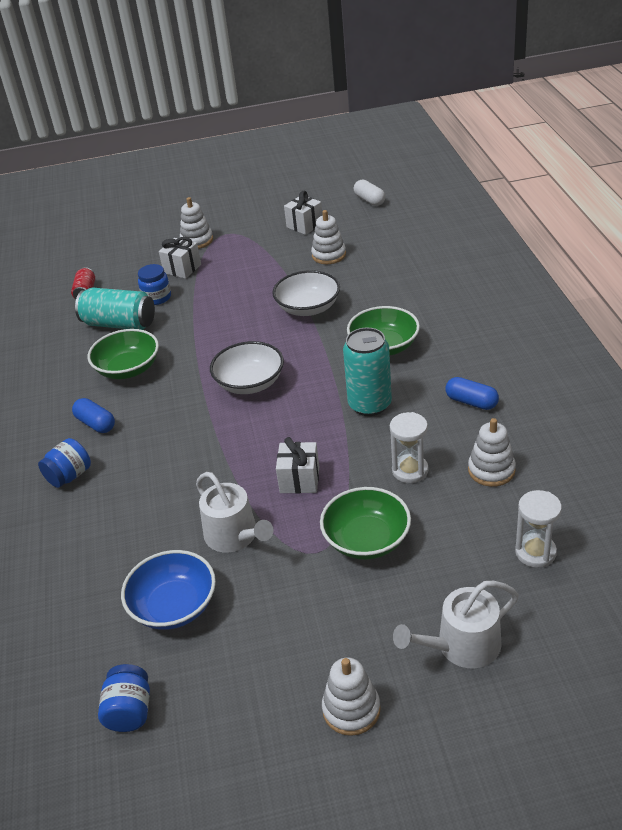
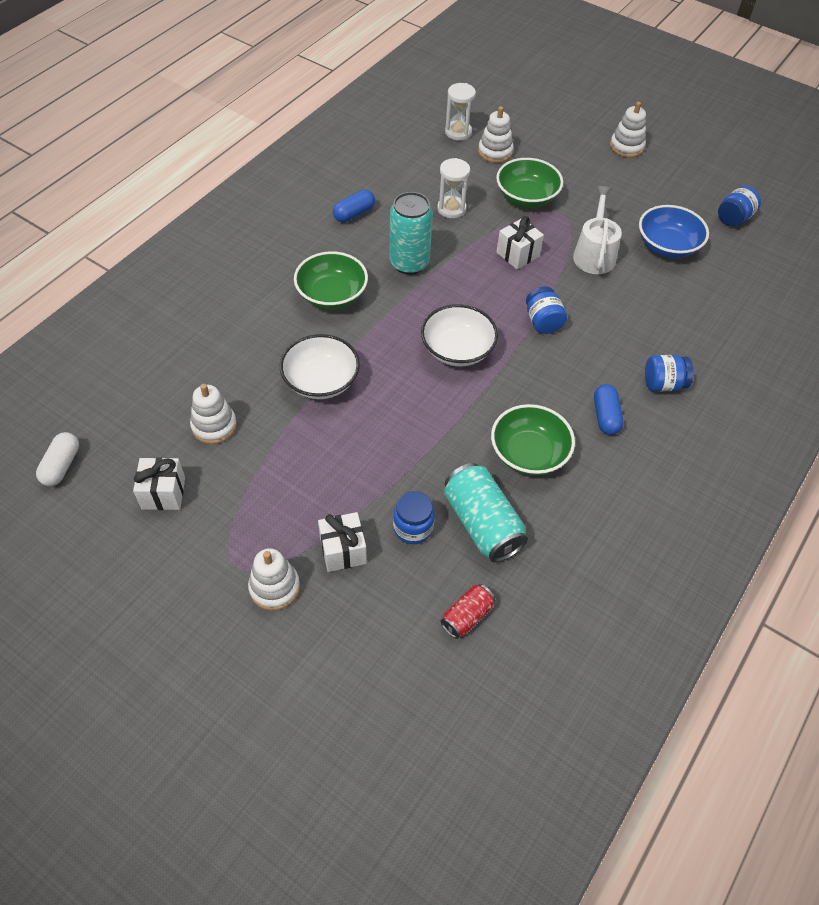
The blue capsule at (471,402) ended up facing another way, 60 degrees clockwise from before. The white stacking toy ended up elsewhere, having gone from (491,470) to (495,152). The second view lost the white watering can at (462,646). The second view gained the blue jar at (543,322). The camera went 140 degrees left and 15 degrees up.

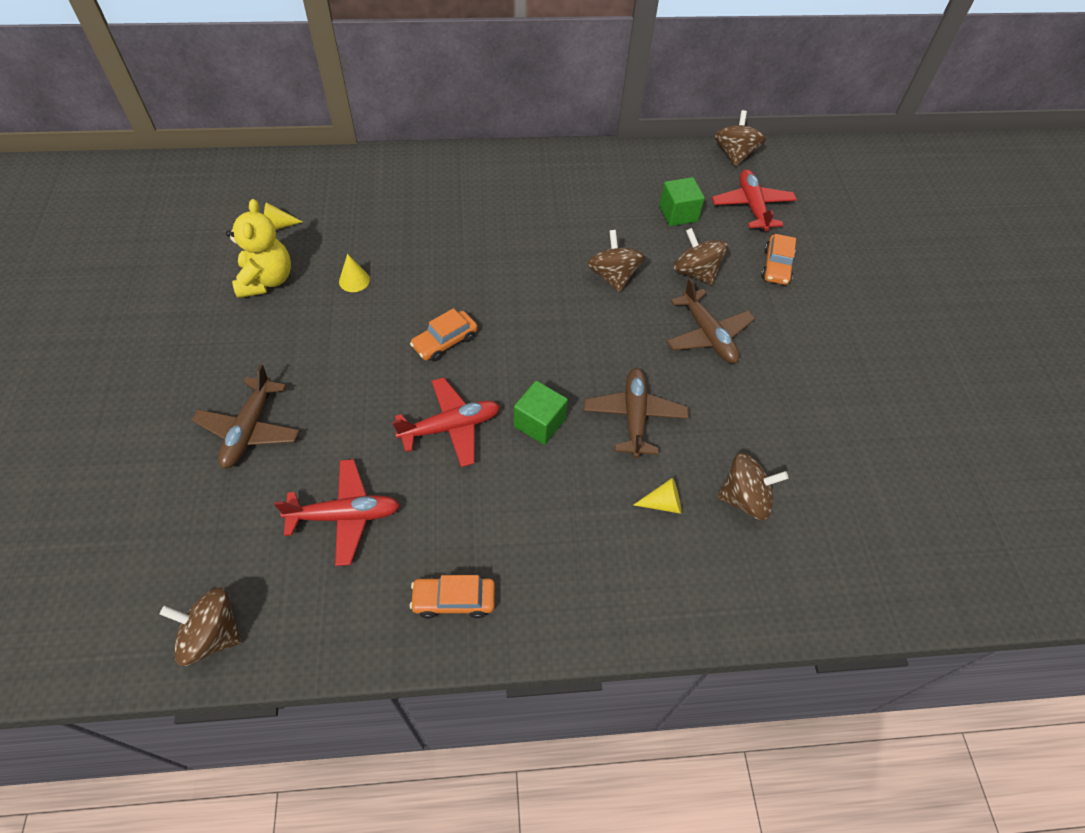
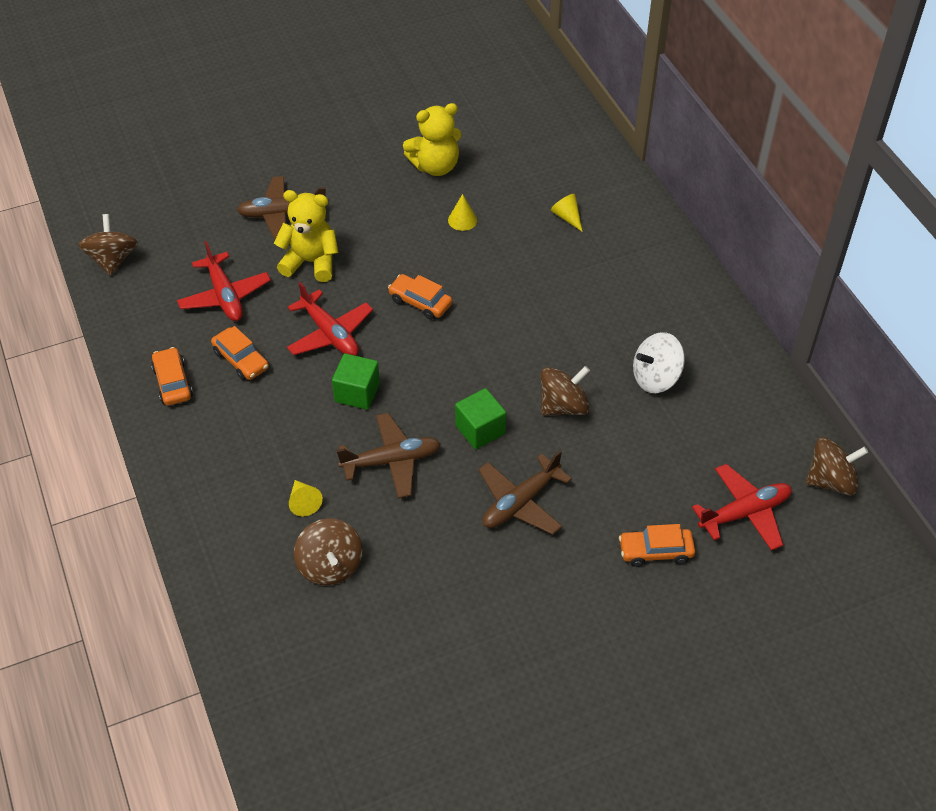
The green cube ended up elsewhere, having gone from (678,214) to (480,430). The yellow cone ended up elsewhere, having gone from (278,226) to (567,217). The second view lost the brown spinning top at (695,272). The second view gained the yellow teddy bear at (311,262). The second view gained the orange car at (241,360). The second view gained the white spinning top at (656,378). The camera went 75 degrees right and 5 degrees down.

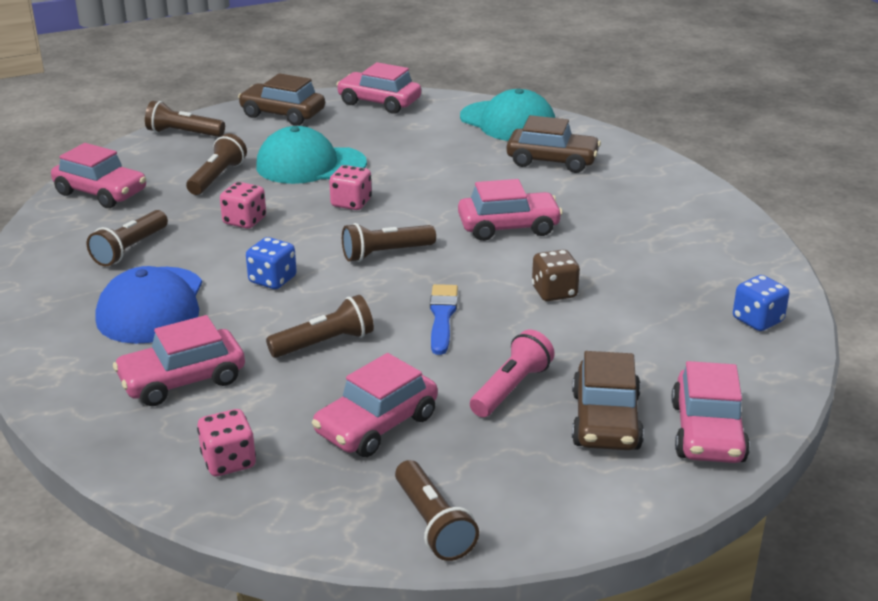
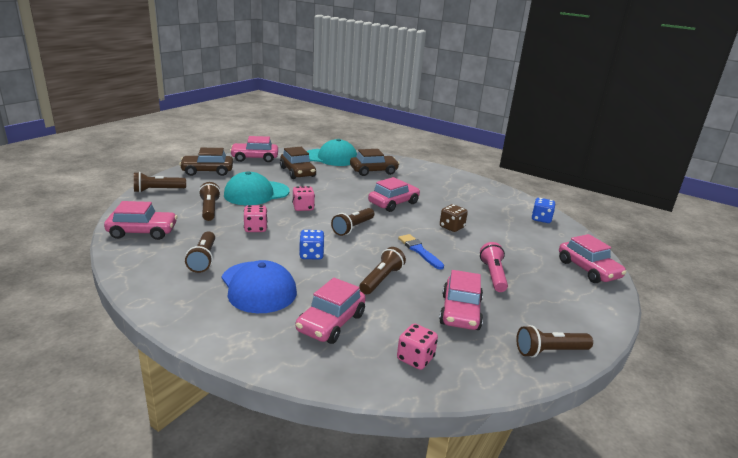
The brown car ended up elsewhere, having gone from (606,421) to (297,172). The brown flashlight at (433,524) ended up facing another way, 135 degrees clockwise from before. The camera went 35 degrees left and 5 degrees down.

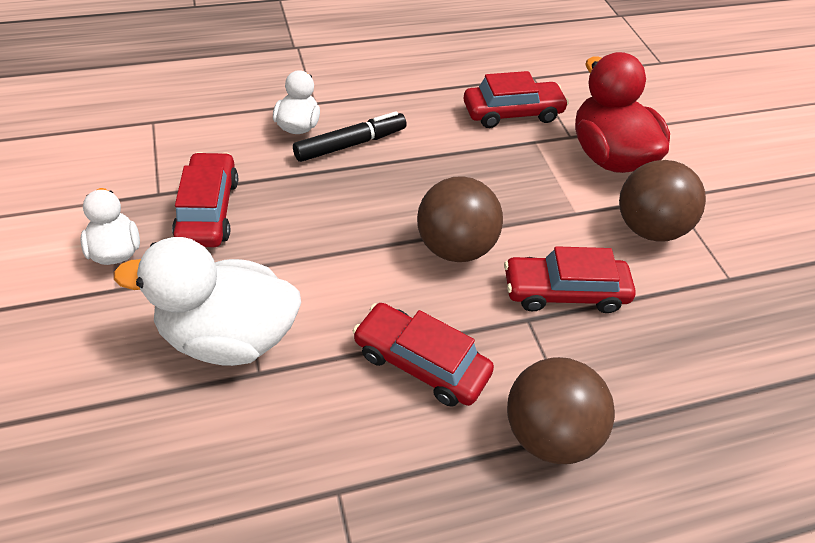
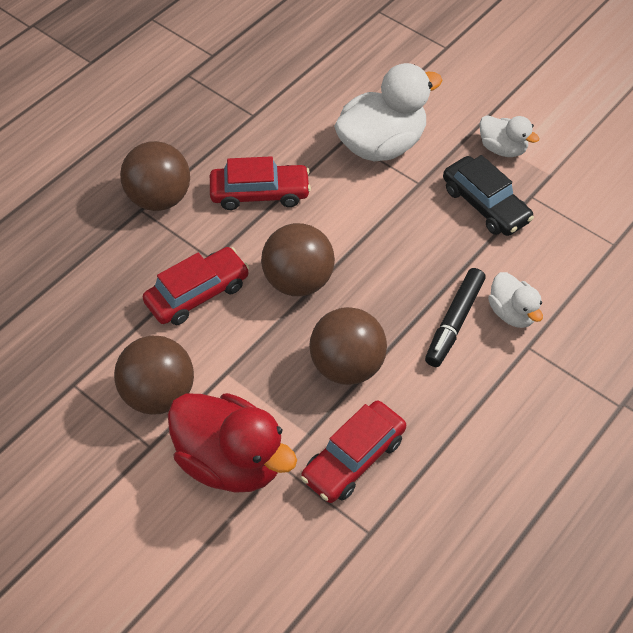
What was the red car at (208,210) turned into the black car at (485,205). The second view gained the brown ball at (347,366). The camera went 150 degrees right and 5 degrees up.

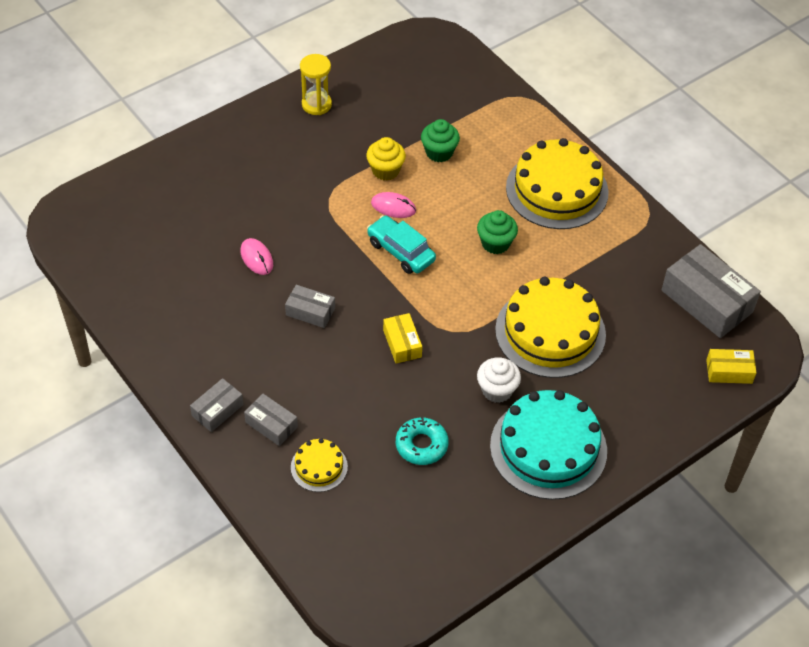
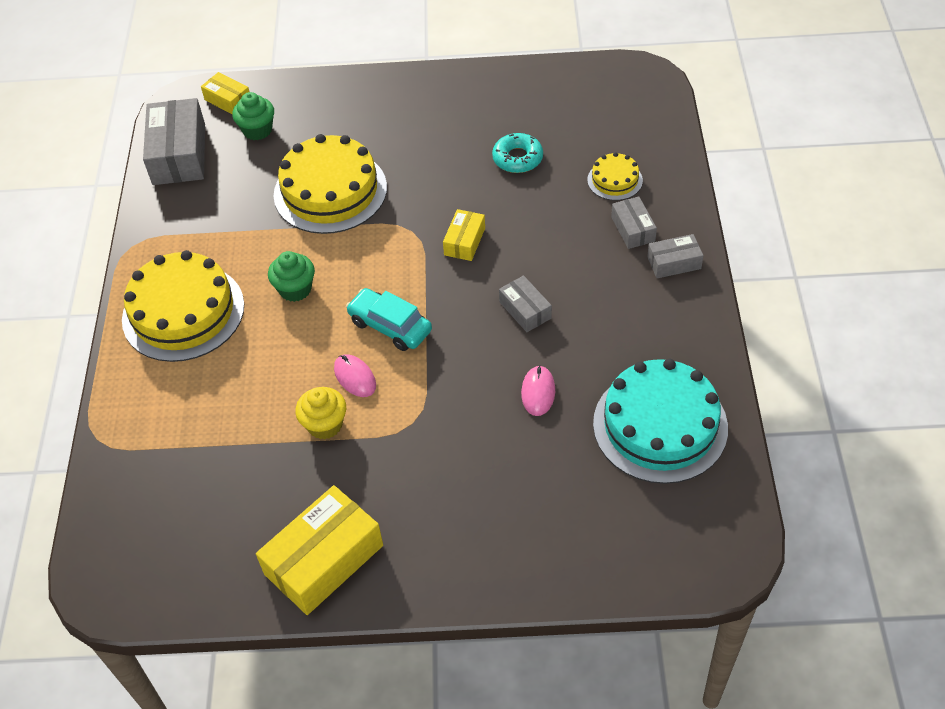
Where the yellow hourglass stood at (316,104), the yellow box came to stand at (324,560). The green cupcake ended up elsewhere, having gone from (439,152) to (257,130). The turquoise car at (400,251) ended up facing another way, 135 degrees clockwise from before. The second view lost the white cupcake at (497,390). The turquoise cake ended up elsewhere, having gone from (548,448) to (660,425). The camera went 140 degrees left and 0 degrees up.

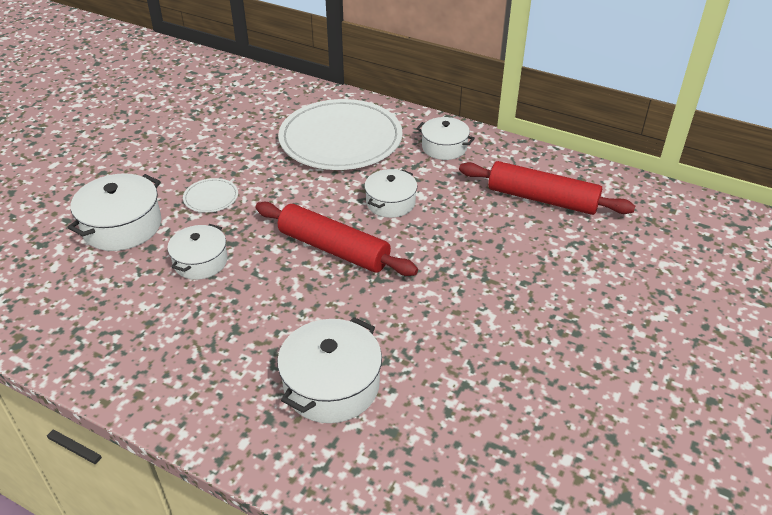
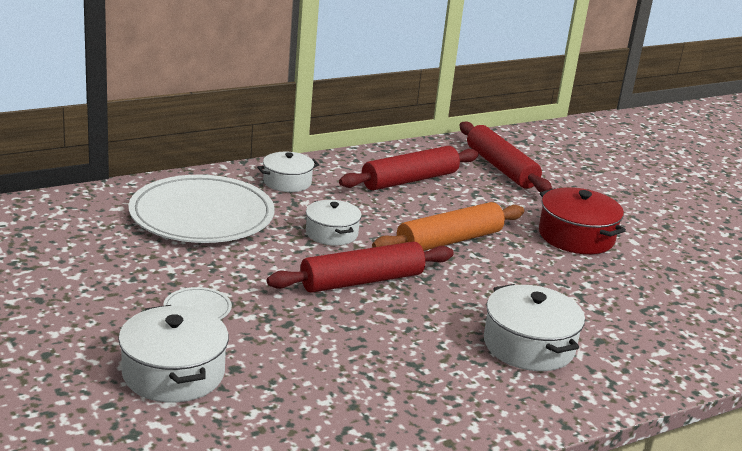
The second view lost the white pot at (200,261). The second view gained the red rolling pin at (501,168). The second view gained the red pot at (576,236). The second view gained the orange rolling pin at (449,241). The camera went 60 degrees left and 15 degrees down.

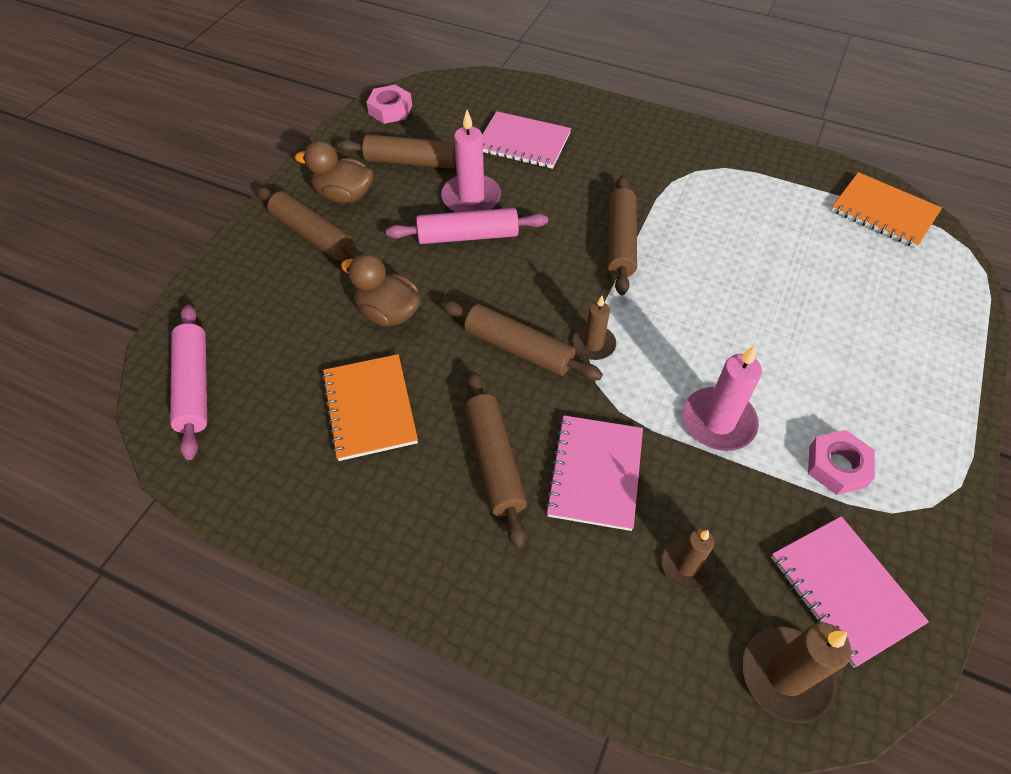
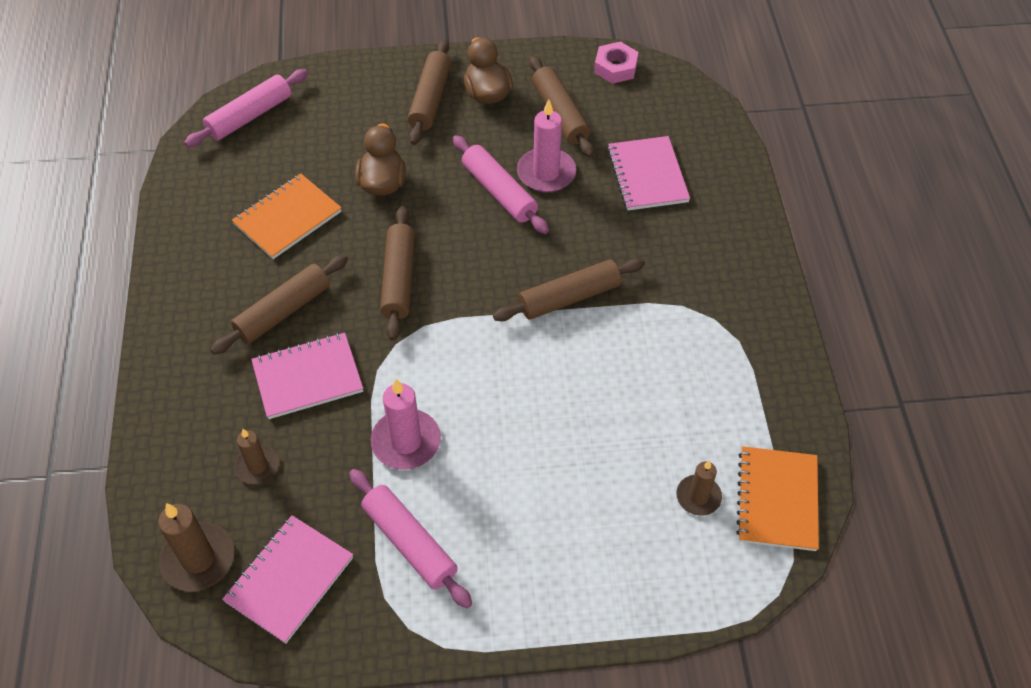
The brown candle ended up elsewhere, having gone from (593,344) to (698,497). Where the pink nut stood at (837,466), the pink rolling pin came to stand at (409,543). The camera went 60 degrees right and 0 degrees up.

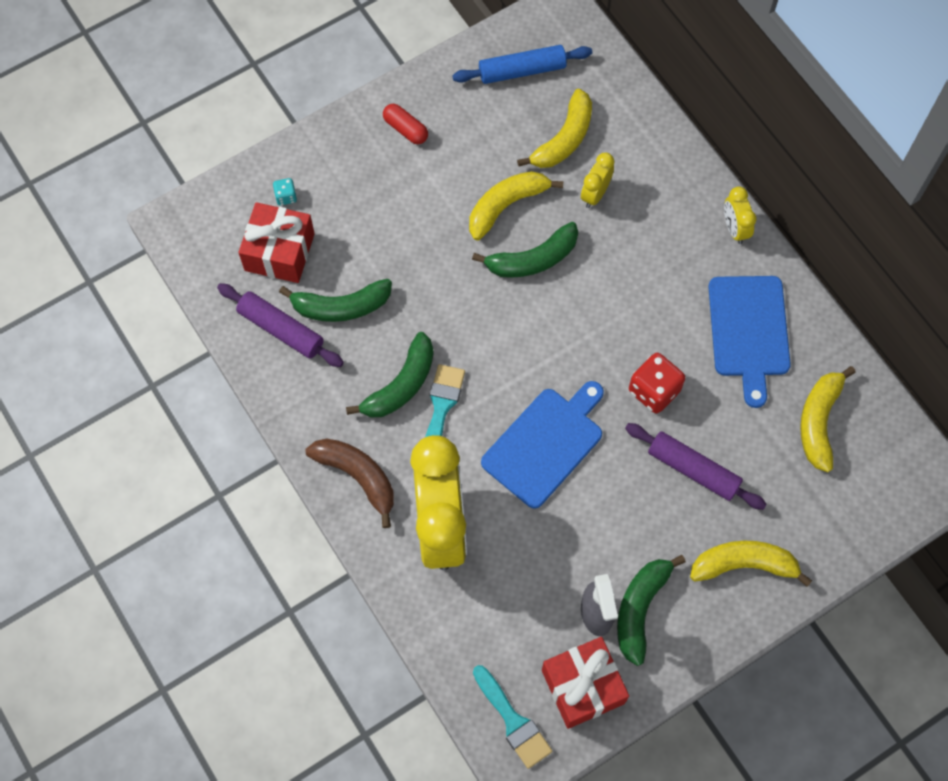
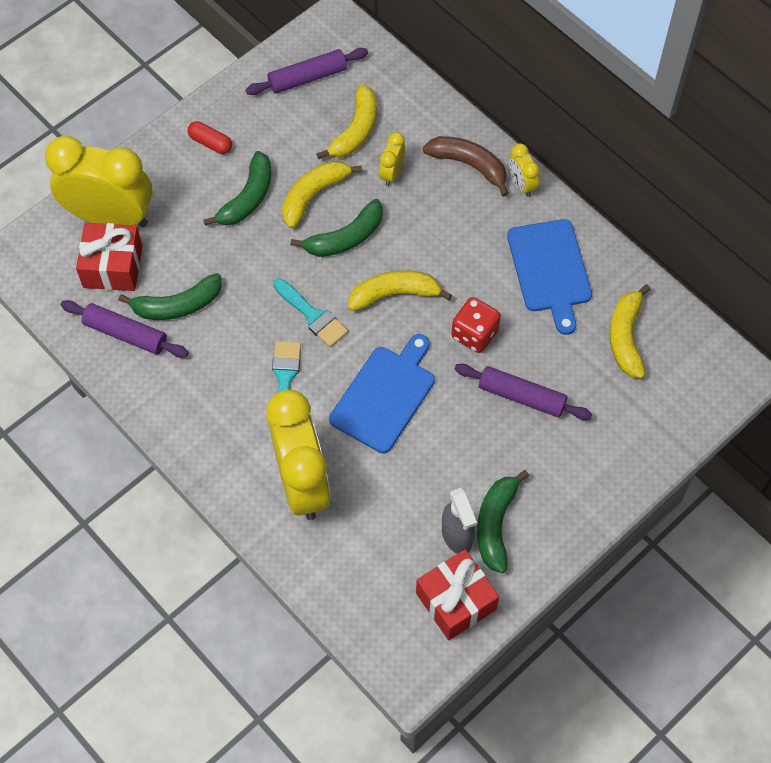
What was the blue rolling pin at (522,71) turned into the purple rolling pin at (307,77). Where the turquoise dice stood at (286,197), the yellow clock came to stand at (110,217). The green banana ended up elsewhere, having gone from (401,385) to (247,198). The brown banana ended up elsewhere, having gone from (358,477) to (469,165). The yellow banana ended up elsewhere, having gone from (744,565) to (394,294). The turquoise brush ended up elsewhere, having gone from (513,721) to (312,315). The camera went 10 degrees left and 5 degrees down.

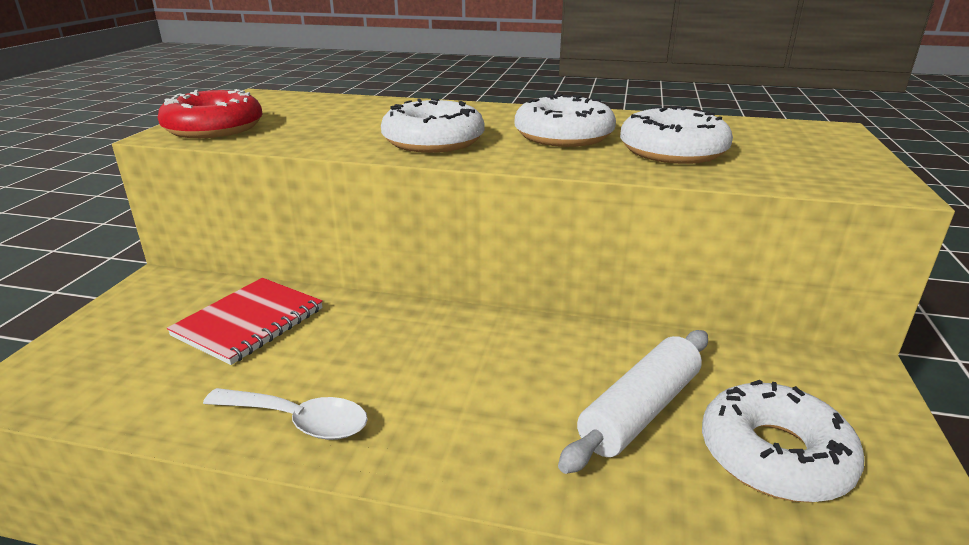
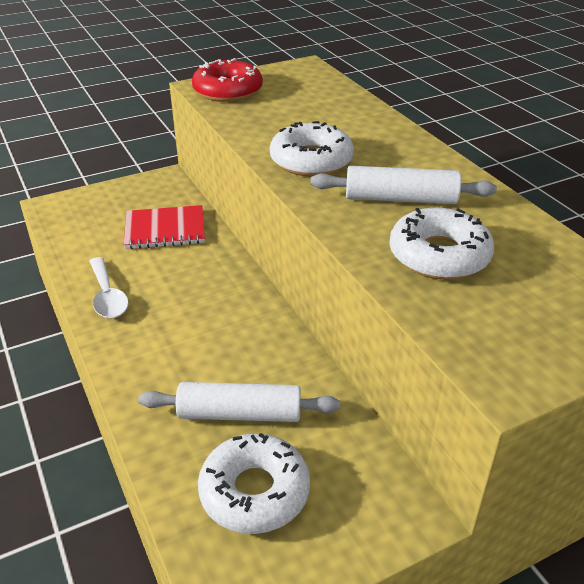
Where the white donut stood at (563,136), the white rolling pin came to stand at (400,199). The camera went 50 degrees right and 10 degrees up.

